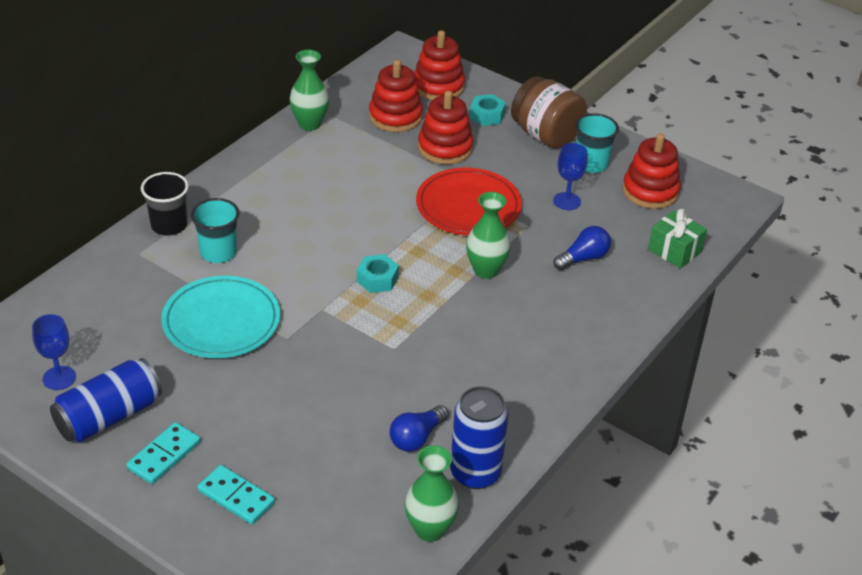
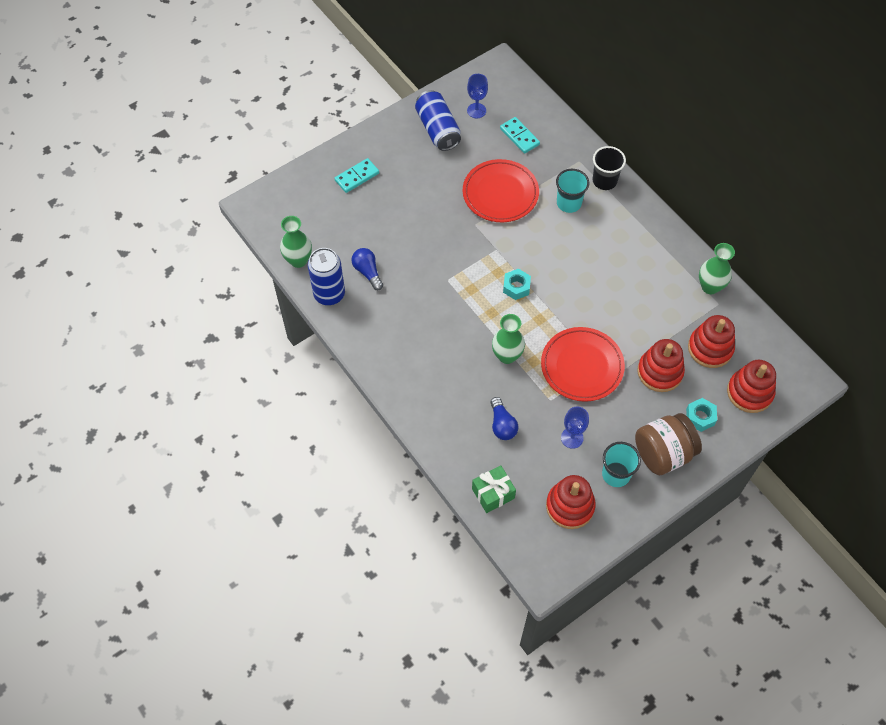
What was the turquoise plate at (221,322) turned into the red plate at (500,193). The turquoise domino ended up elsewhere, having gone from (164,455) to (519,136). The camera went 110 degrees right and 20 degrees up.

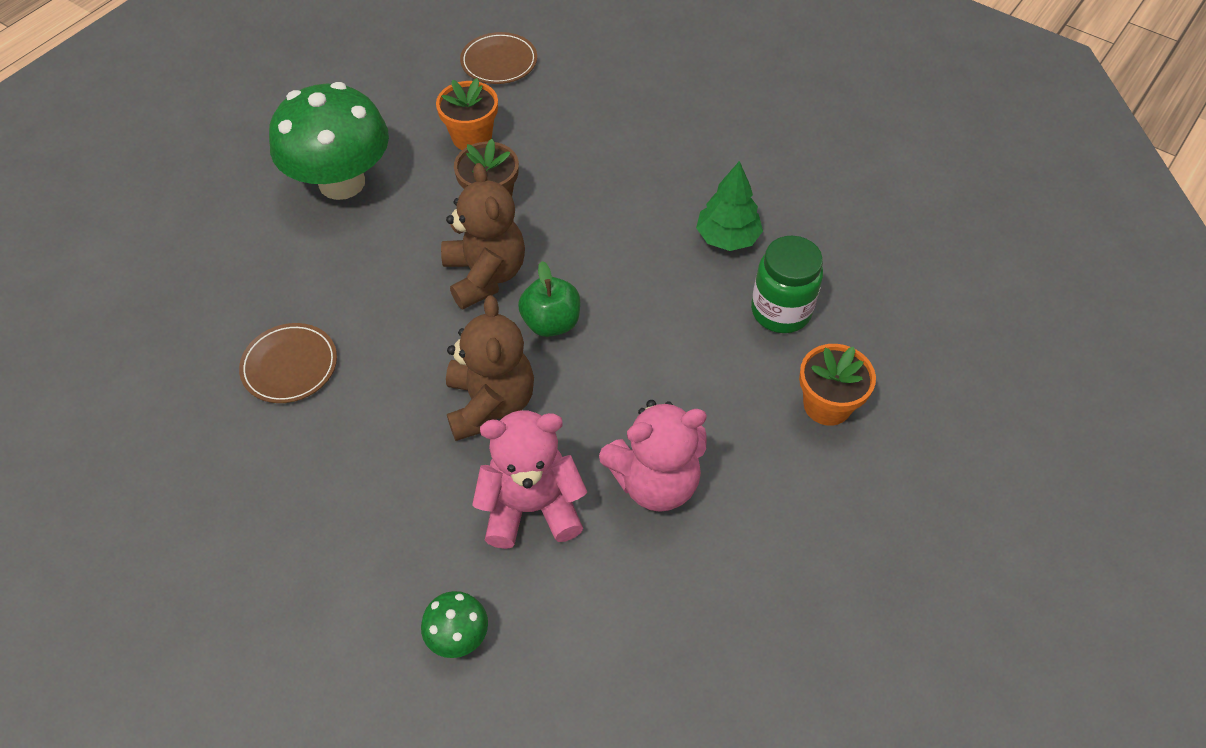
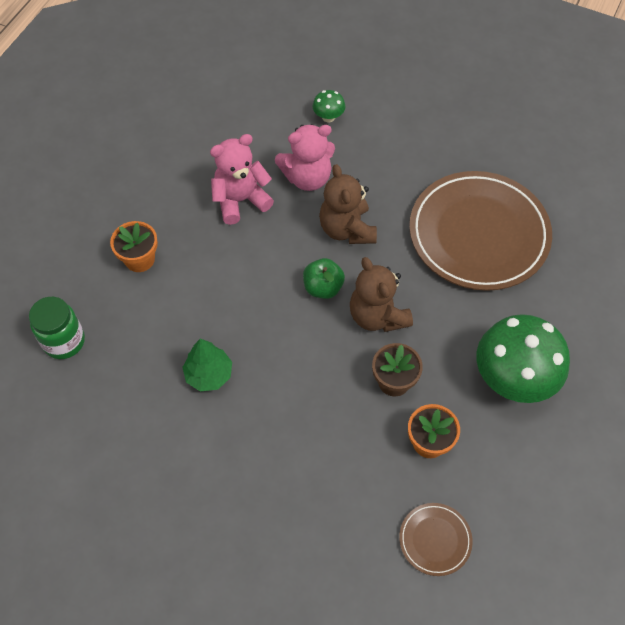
The green jar ended up elsewhere, having gone from (781,311) to (64,341). The size of the brown plate at (290,366) changed by a factor of 2.32. The camera went 170 degrees right and 5 degrees up.

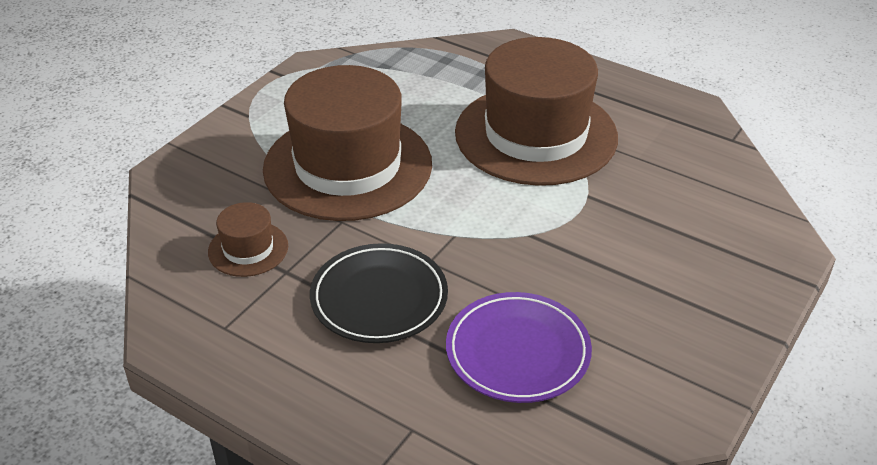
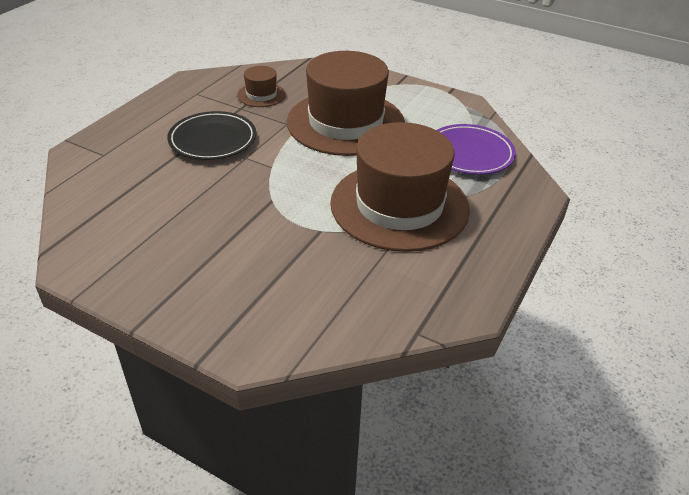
The purple plate ended up elsewhere, having gone from (517,352) to (469,153). The camera went 85 degrees right and 0 degrees up.

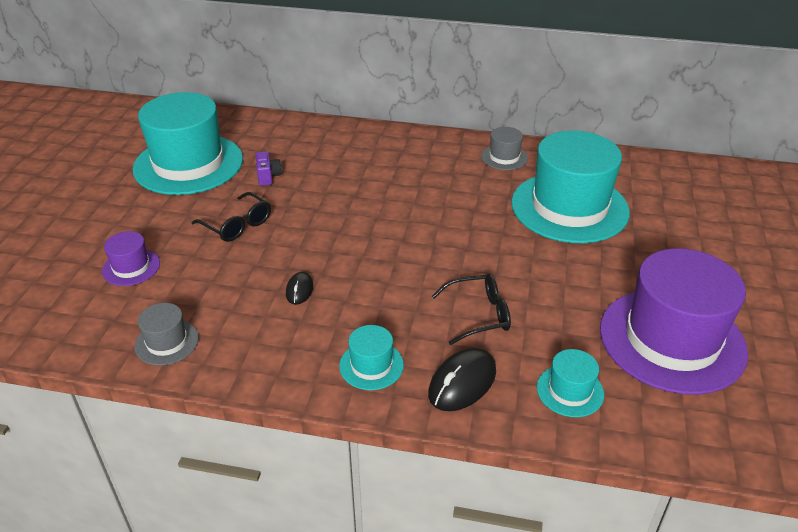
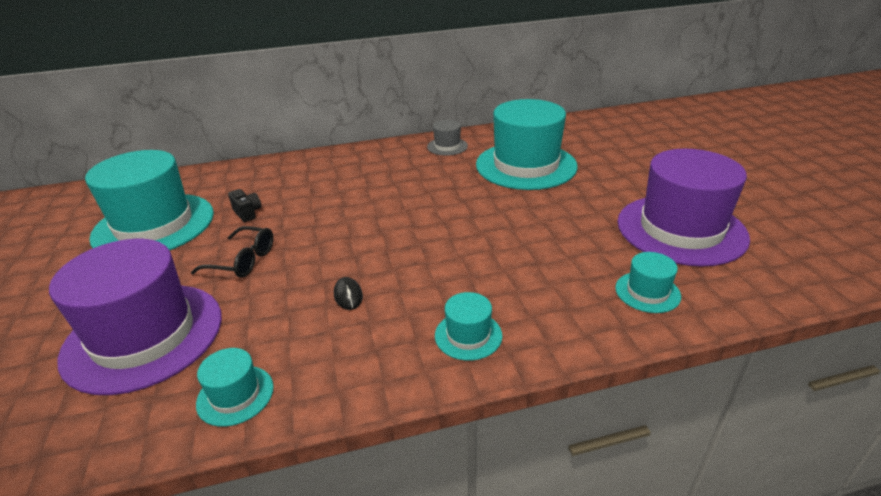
What was the purple camera at (268,177) turned into the black camera at (247,213). The size of the purple hat at (131,267) changed by a factor of 2.28. The second view lost the black glasses at (479,315). What was the grey hat at (167,342) turned into the turquoise hat at (235,395). The second view lost the black mouse at (462,383). The camera went 25 degrees left and 5 degrees down.

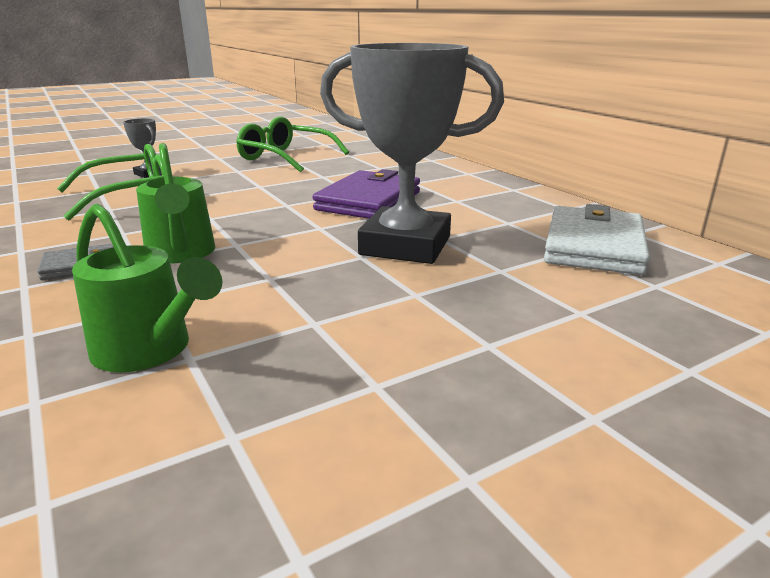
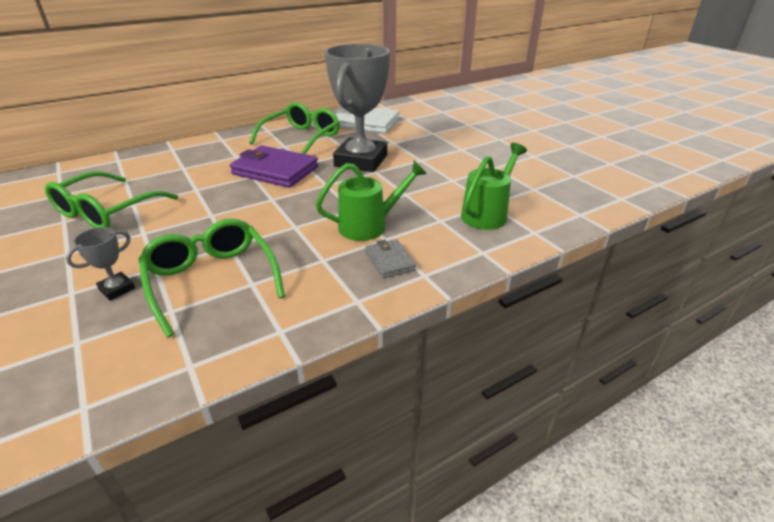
The second view gained the green glasses at (301,138). The camera went 90 degrees left and 10 degrees up.

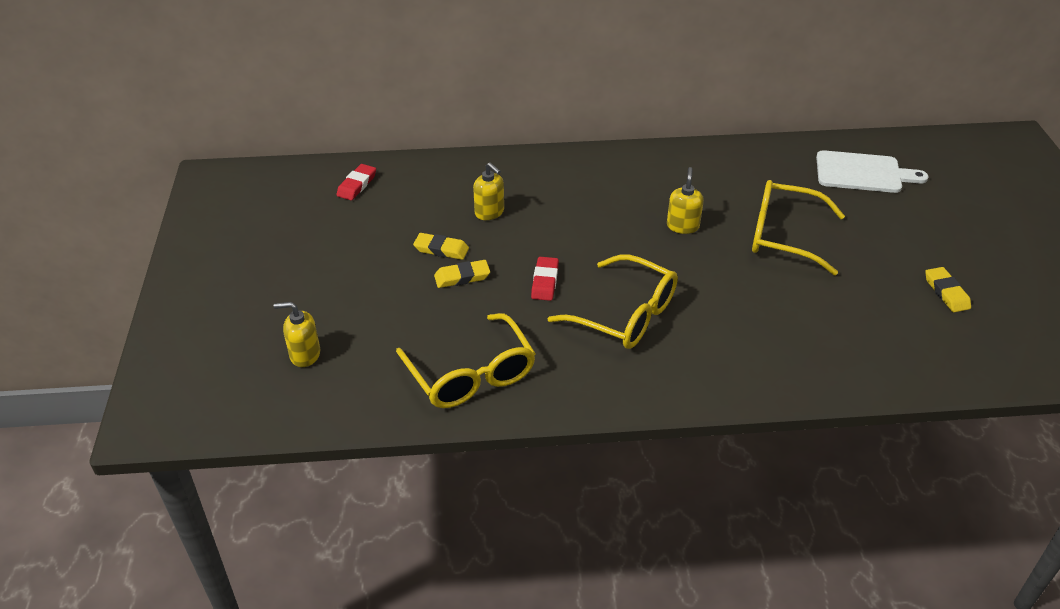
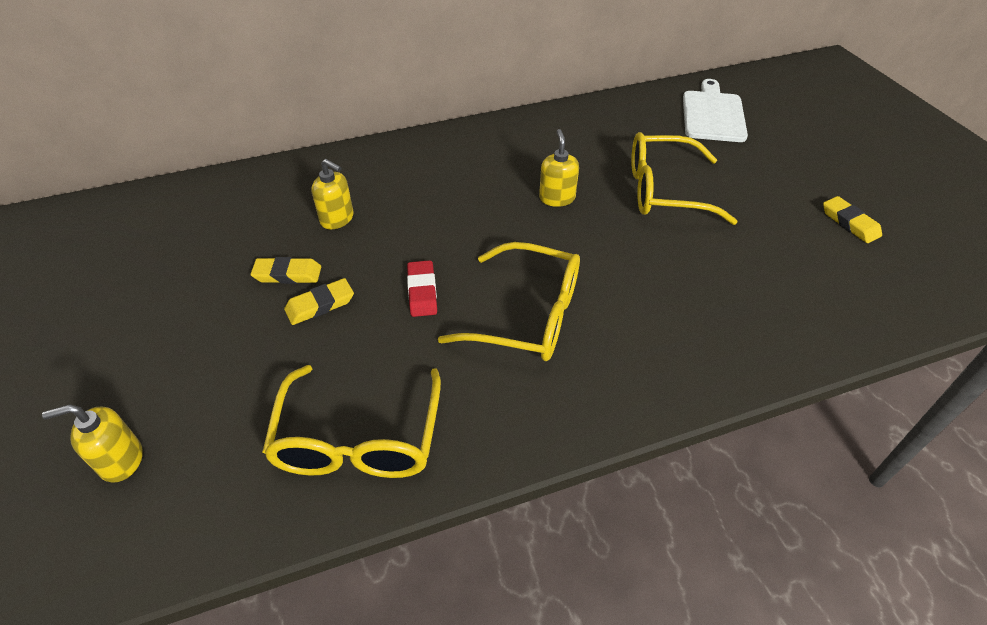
The white cutting board at (863,173) ended up facing another way, 75 degrees counterclockwise from before. The second view lost the red eraser at (357,185). The yellow glasses at (471,375) ended up facing another way, 45 degrees clockwise from before. The camera went 15 degrees left and 5 degrees up.

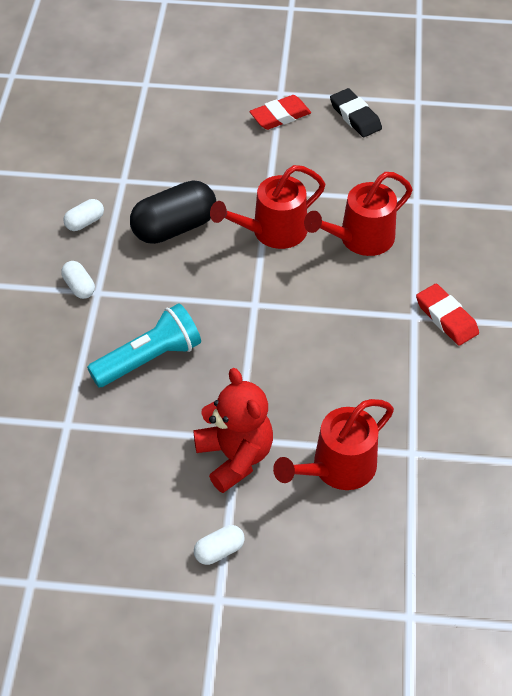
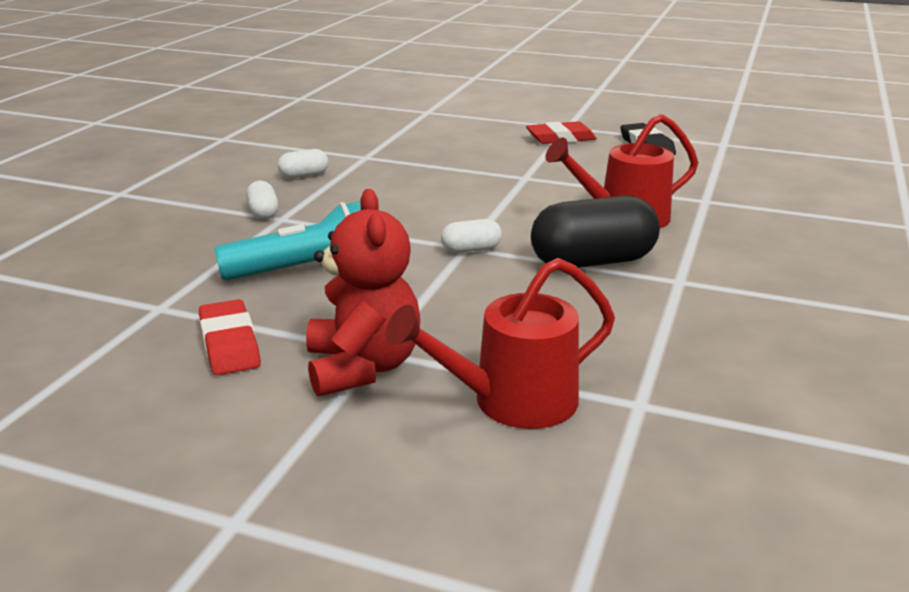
The second view lost the red watering can at (272,232). The black capsule ended up elsewhere, having gone from (174,227) to (593,262). The red eraser ended up elsewhere, having gone from (446,318) to (229,344). The white capsule ended up elsewhere, having gone from (219,551) to (471,250). The camera went 15 degrees right and 25 degrees down.

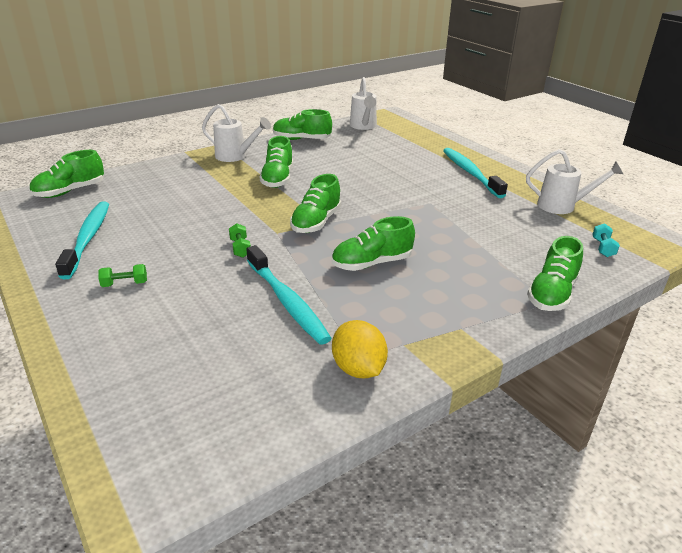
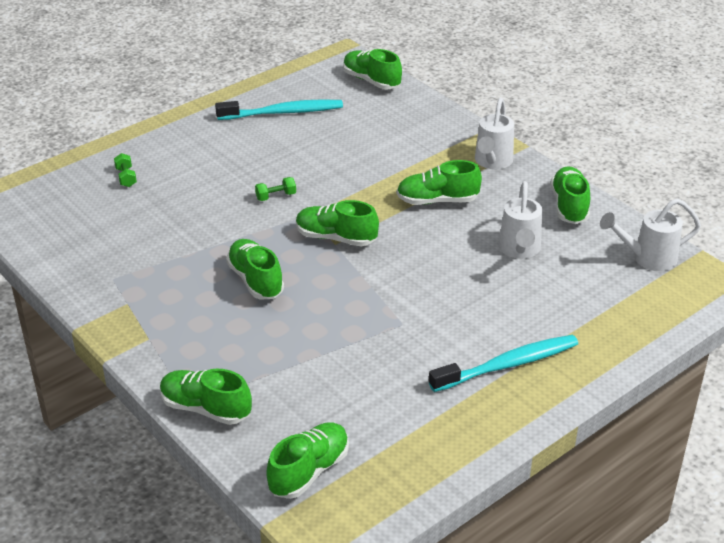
The white watering can ended up elsewhere, having gone from (563,206) to (519,250). Where the turquoise dumbbell stood at (603,248), the green shoe came to stand at (309,471). The second view lost the turquoise toothbrush at (287,301). The green dumbbell ended up elsewhere, having gone from (125,284) to (126,177). The second view lost the yellow lemon at (358,369). The camera went 85 degrees right and 5 degrees up.

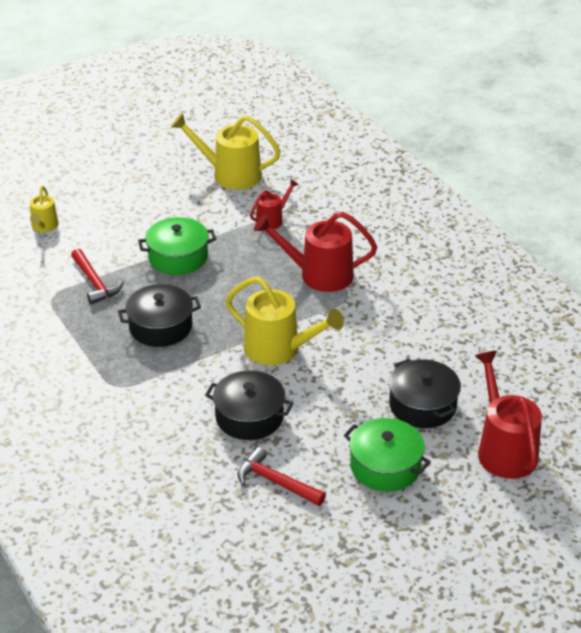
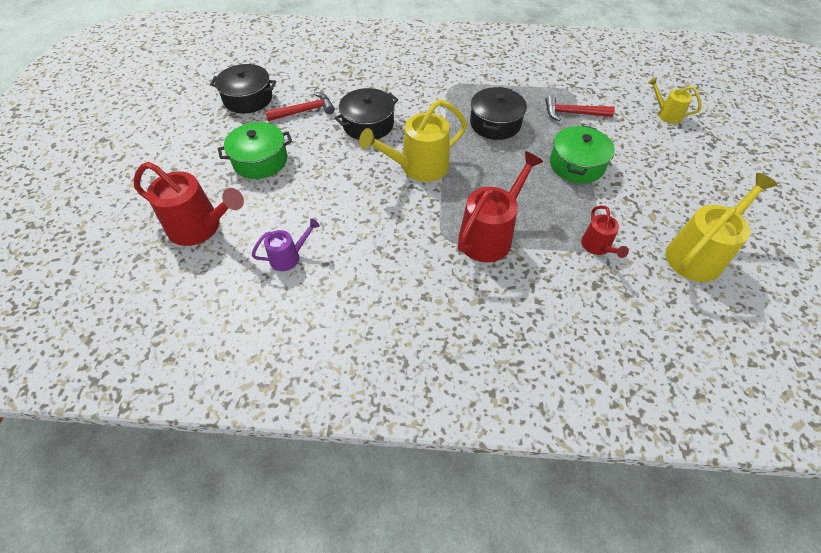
The black pot ended up elsewhere, having gone from (422,405) to (248,99). The second view gained the purple watering can at (289,257). The camera went 125 degrees right and 15 degrees up.

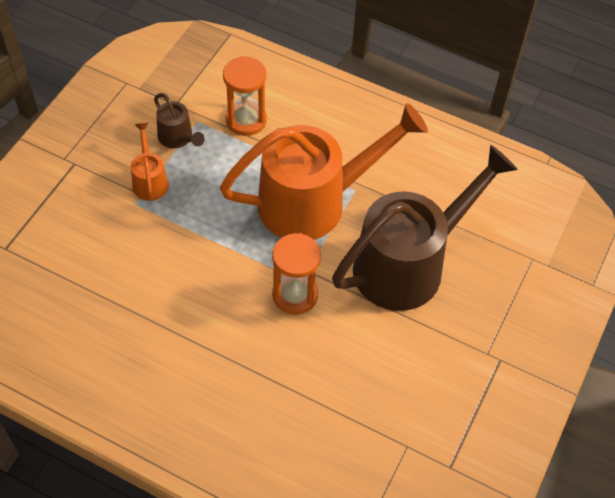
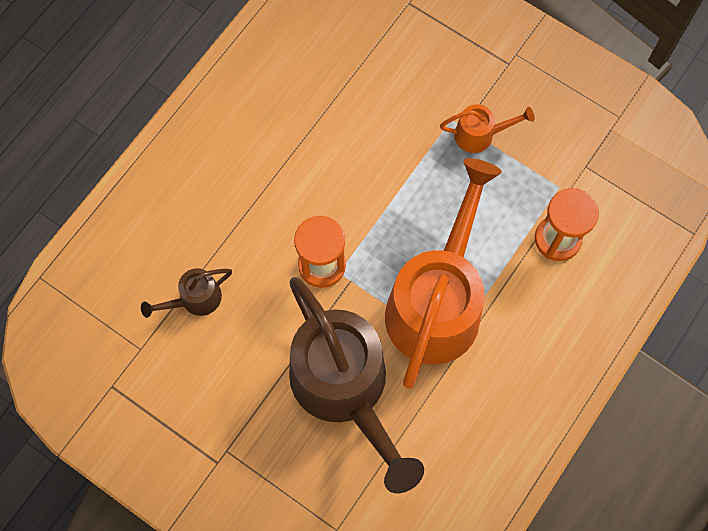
The brown watering can ended up elsewhere, having gone from (178,138) to (194,299). The orange watering can at (315,201) ended up facing another way, 150 degrees counterclockwise from before. The camera went 100 degrees right and 15 degrees up.

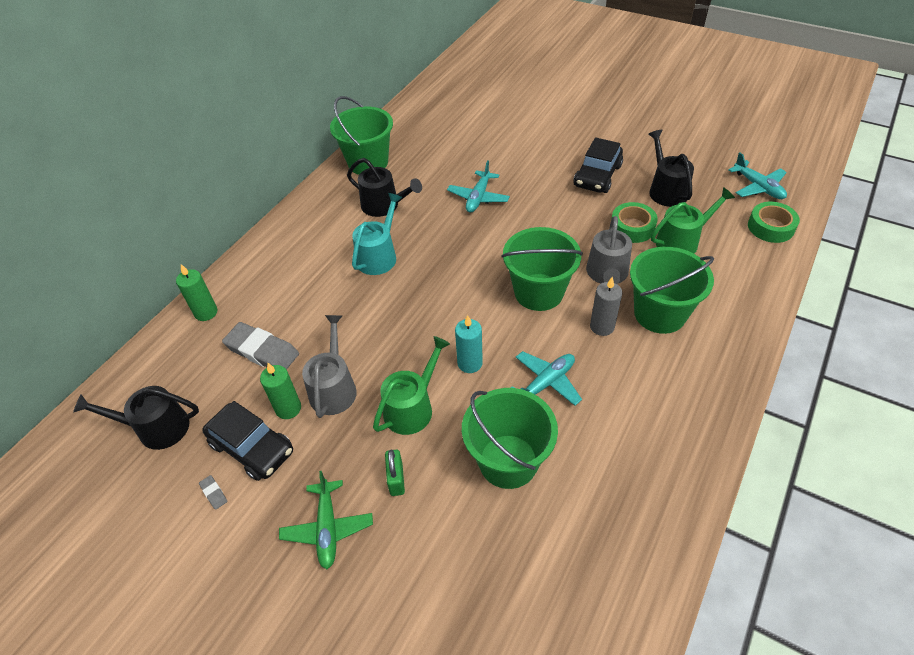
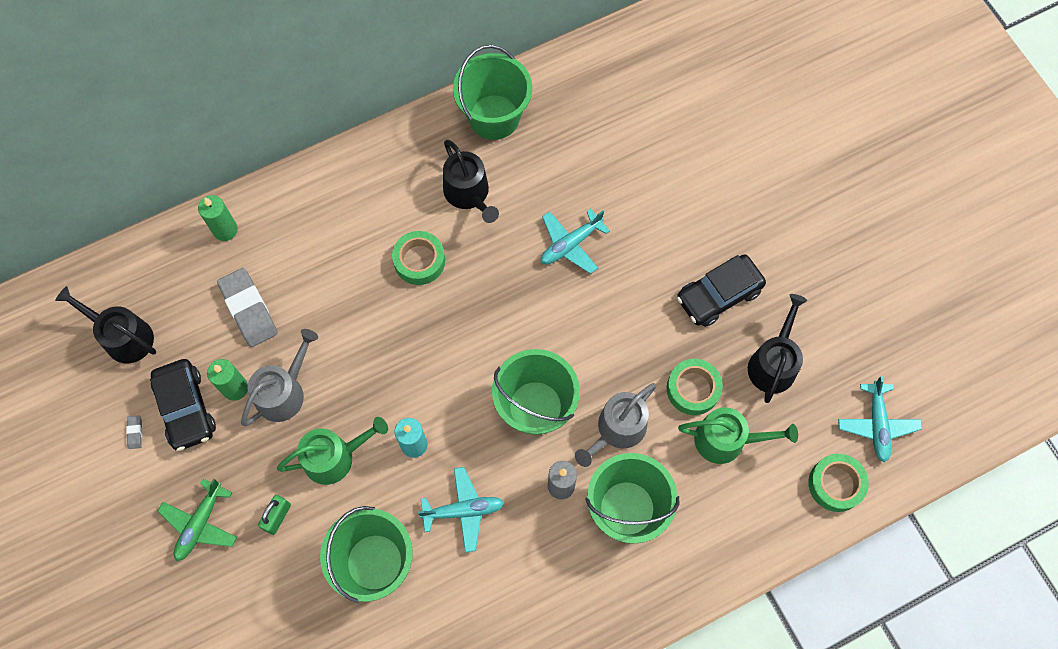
Where the turquoise watering can stood at (379,256), the green tape came to stand at (419,261). The camera went 30 degrees right and 20 degrees up.

